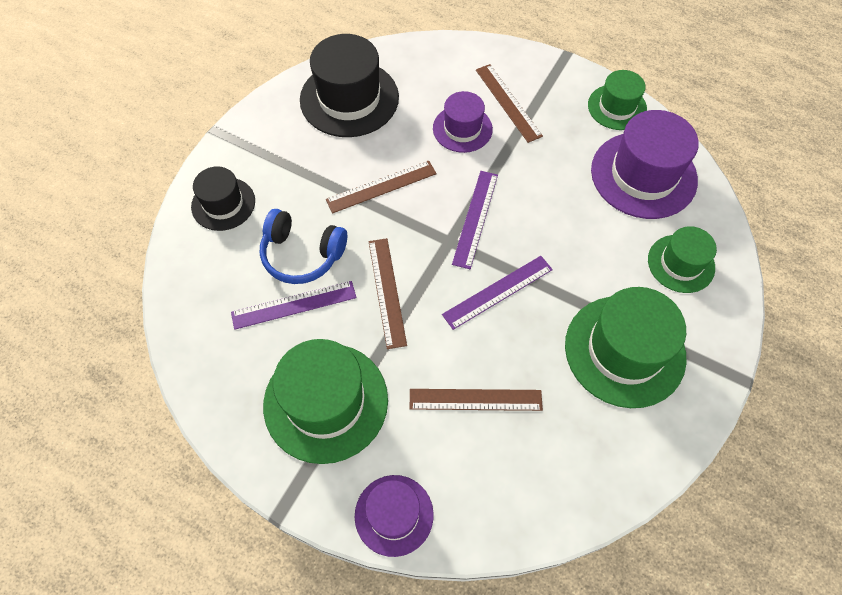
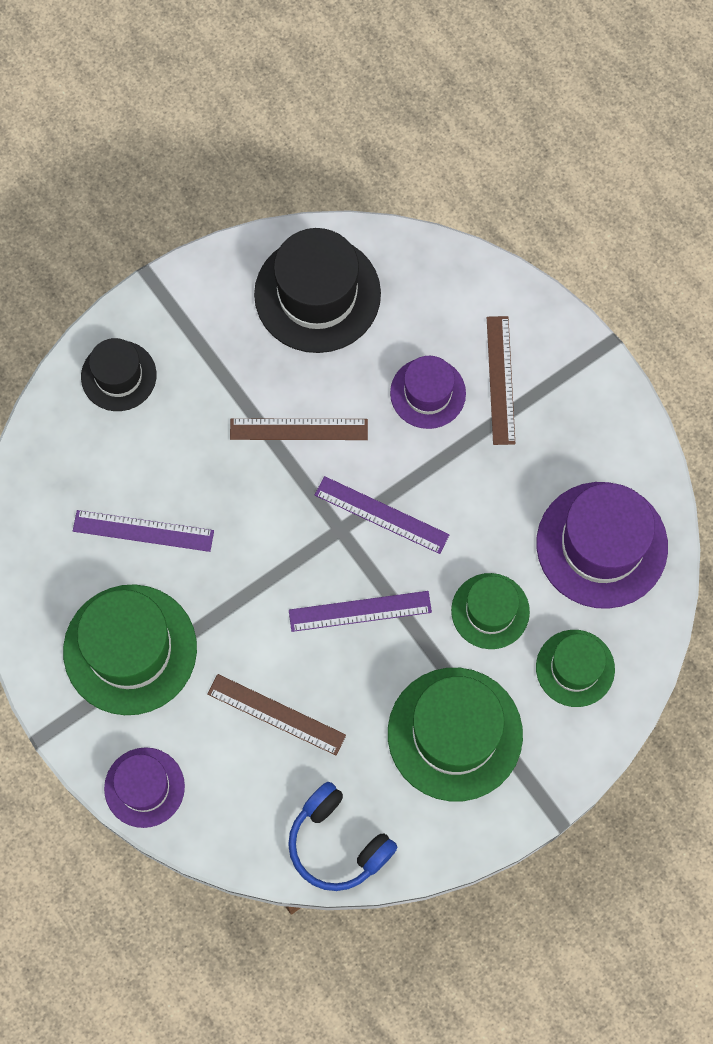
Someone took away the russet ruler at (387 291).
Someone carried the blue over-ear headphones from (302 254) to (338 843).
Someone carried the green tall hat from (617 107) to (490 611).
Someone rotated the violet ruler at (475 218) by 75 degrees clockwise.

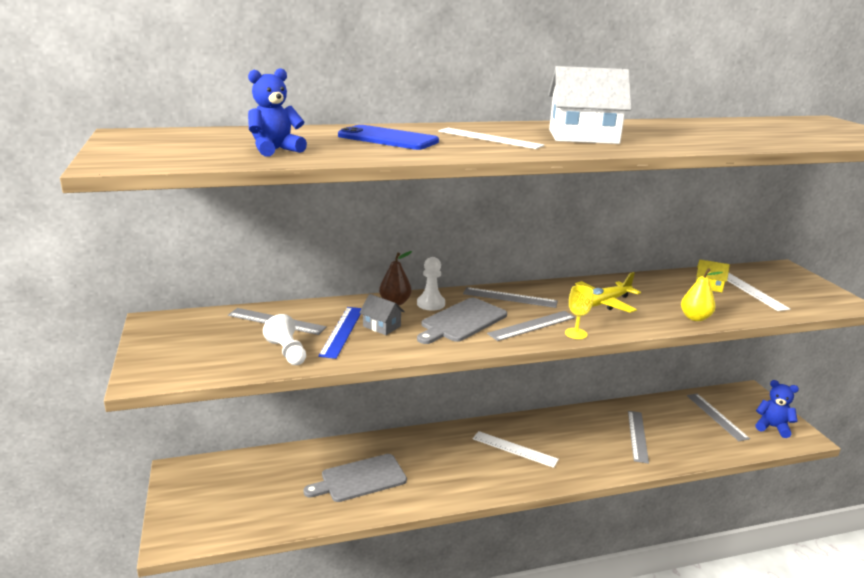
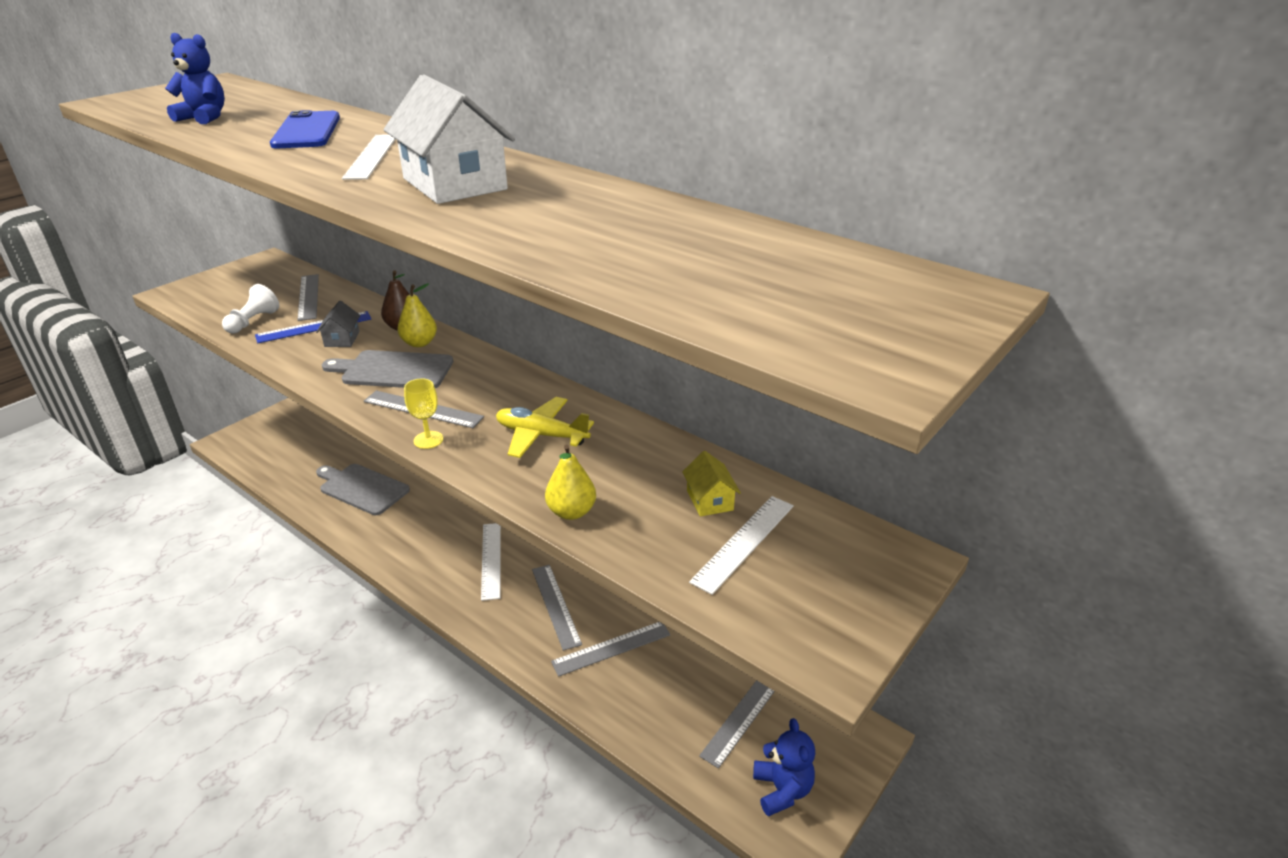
Someone carried the gray ruler from (510 297) to (556 605).
Someone swapped the pure white pawn at (431 304) for the bright yellow pear at (419 343).

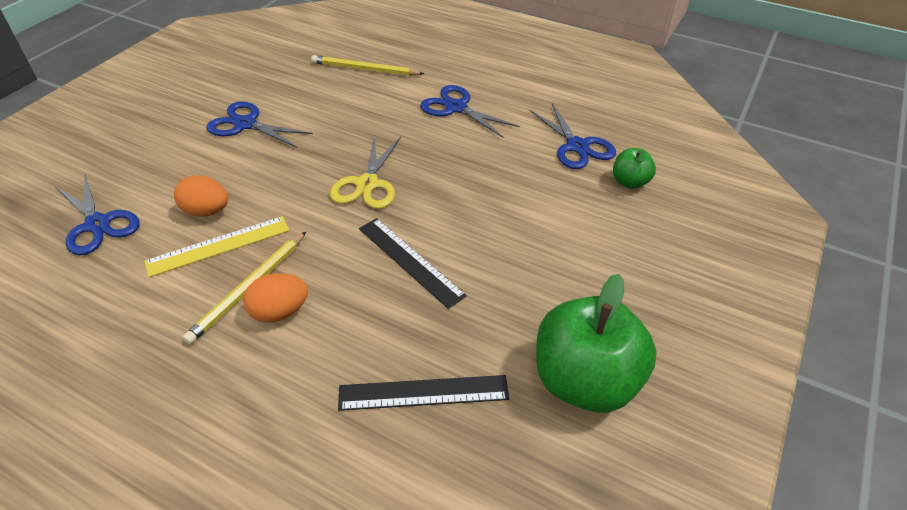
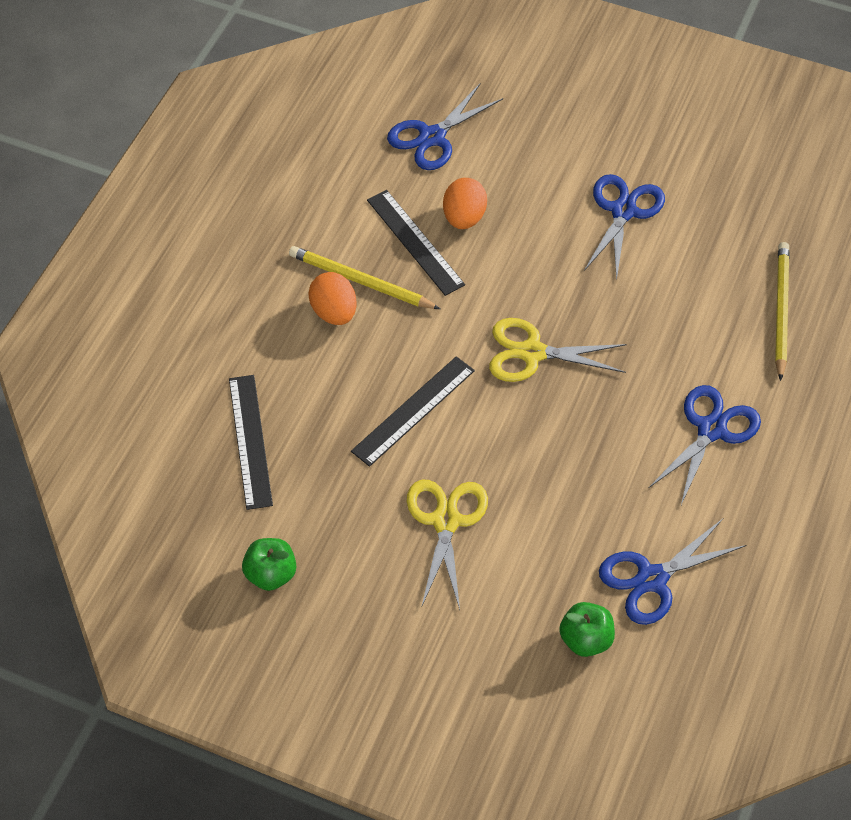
Someone put down the bright yellow pair of scissors at (446 521).
Someone repainted the bright yellow ruler at (218 246), which became the black ruler at (415 242).
Someone scaled the green toy apple at (585 381) by 0.48.

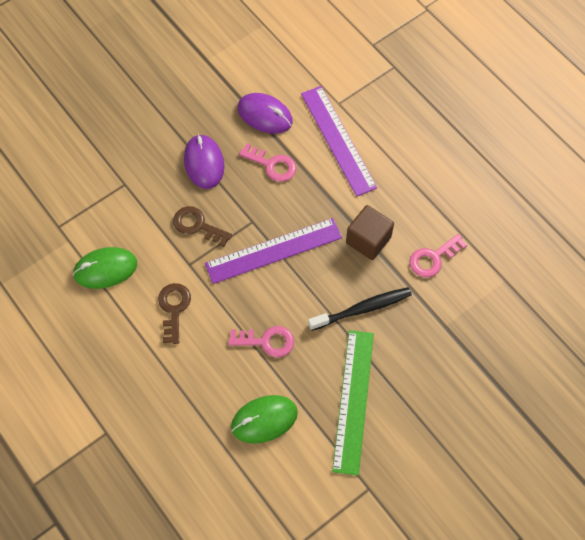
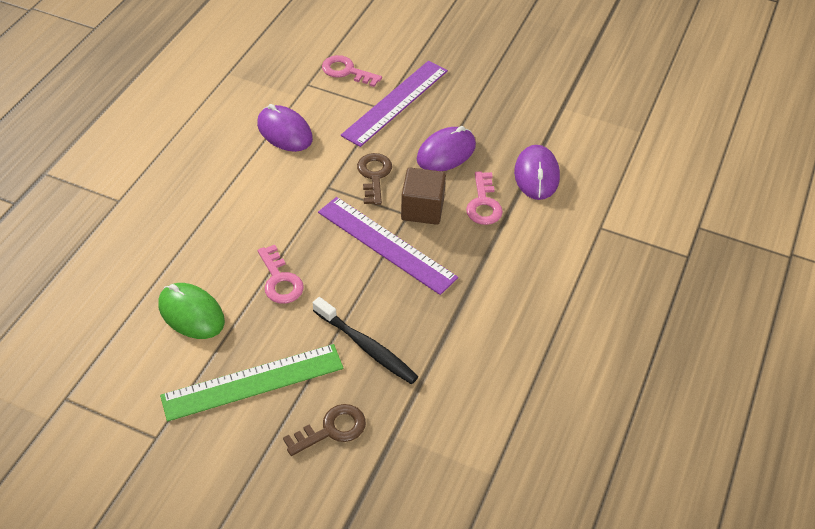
Someone carried the russet door key from (174 308) to (332 429).
Someone carried the violet ruler from (338 140) to (395 102).
Someone carried the russet solid cube from (368 240) to (422 209).
Someone carried the rosy door key from (433 258) to (346 71).
Someone repainted the green computer mouse at (105 269), which became the violet computer mouse at (284 132).

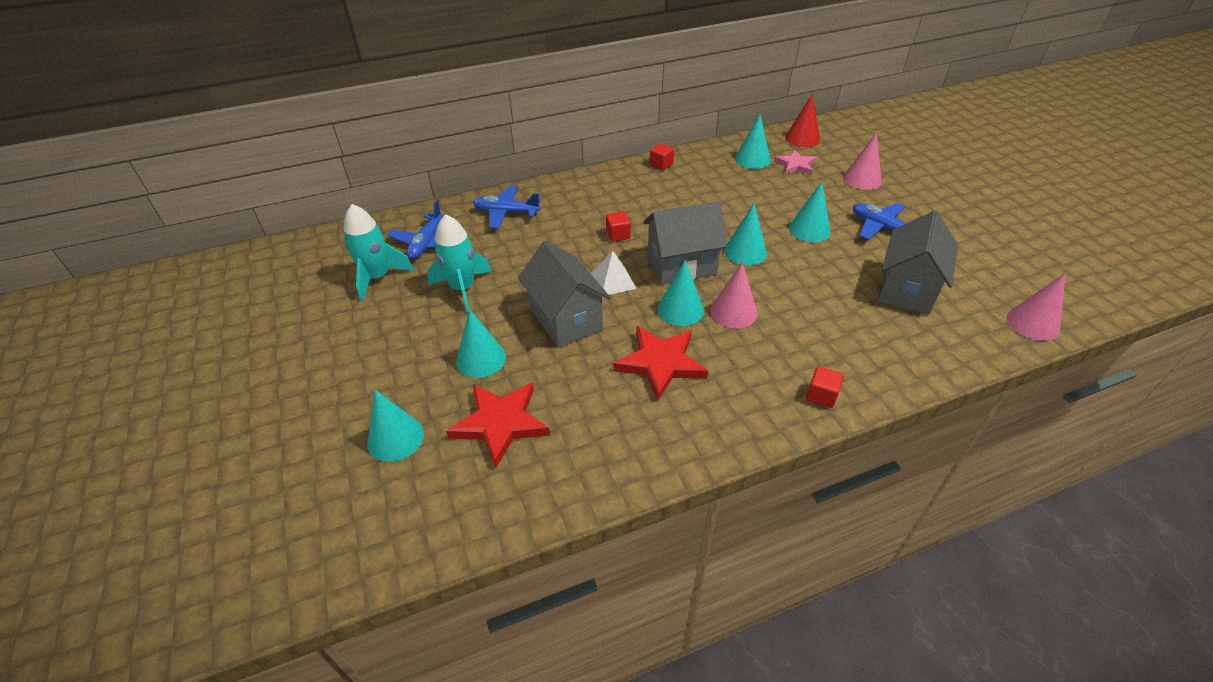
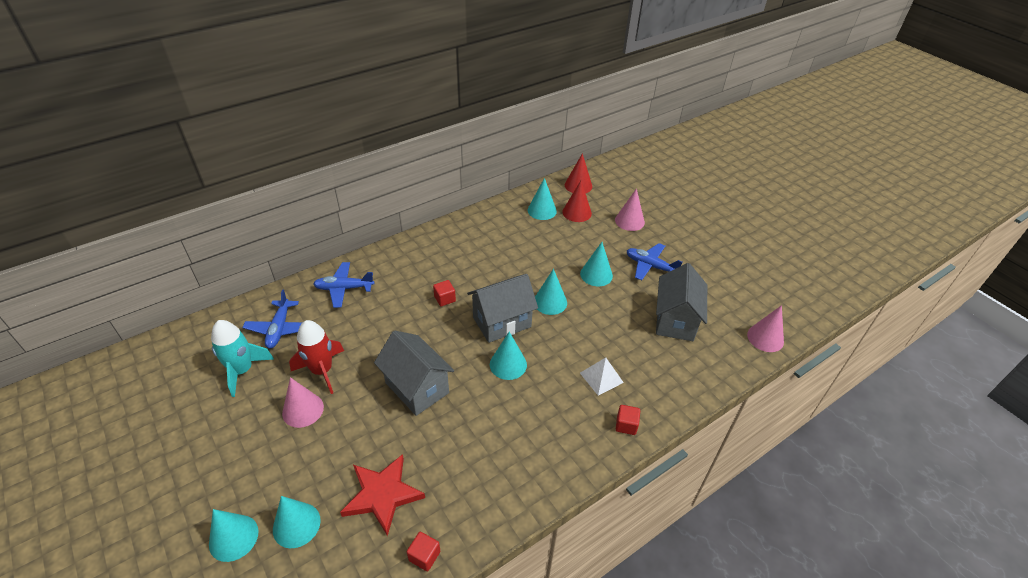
Someone took away the red five-pointed star at (661 363).
Someone carried the teal solid cone from (481 359) to (233 537).
Someone carried the pure white solid pyramid from (613 281) to (601 377).
Someone carried the red solid cube from (661 165) to (424 556).
Someone carried the rosy solid cone from (733 312) to (303 410).
Someone swapped the rosy five-pointed star at (795 165) for the red solid cone at (577 212).
Someone repainted the teal toy rocket at (462 289), which became the red toy rocket at (322 371).

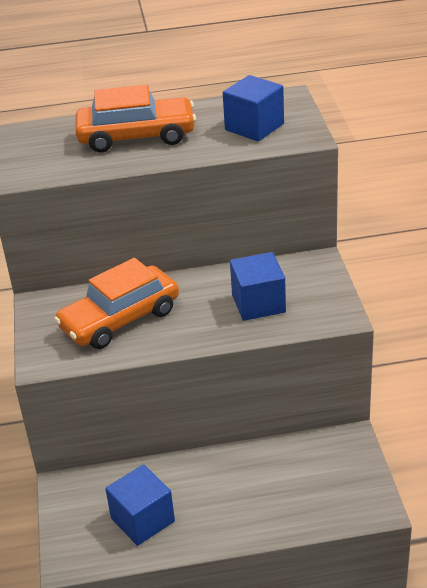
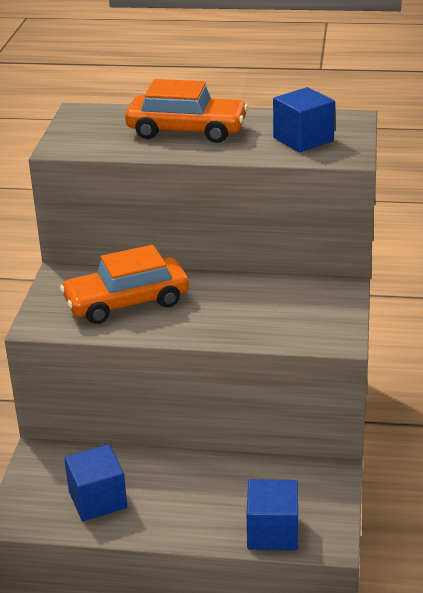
Someone carried the blue solid cube from (258 303) to (272 532).

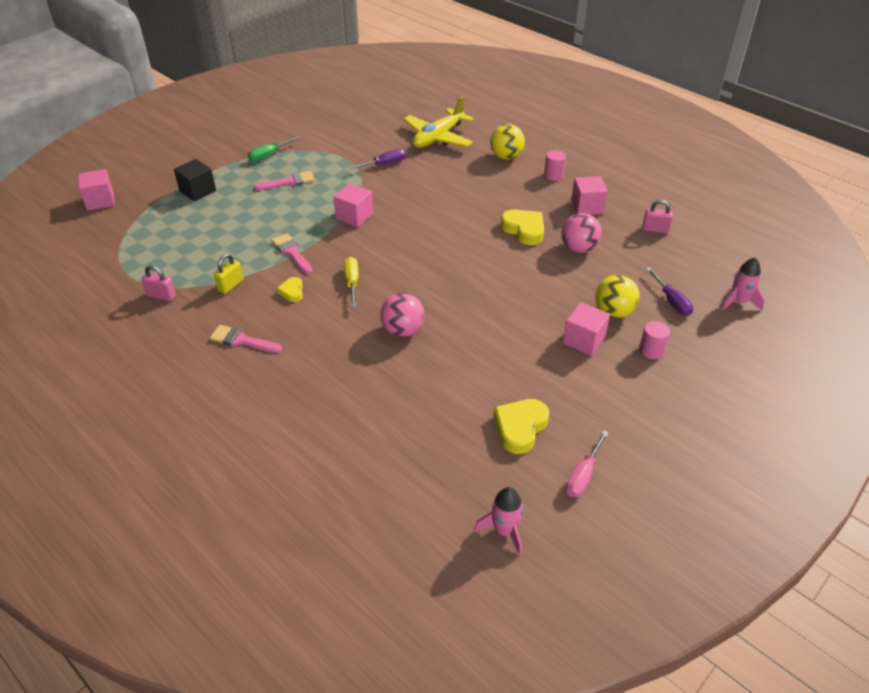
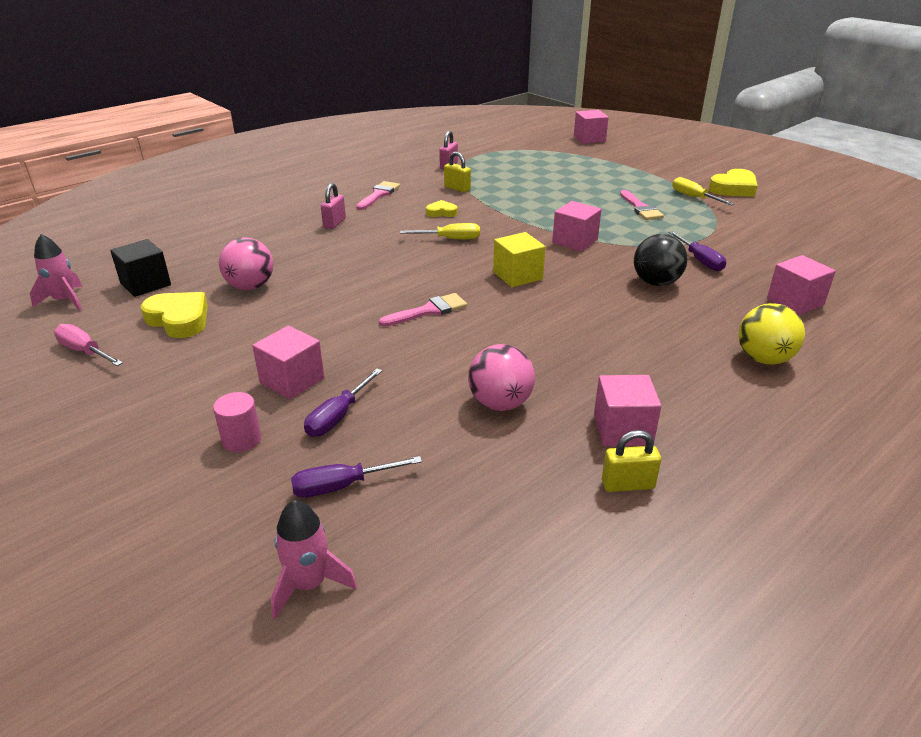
Someone took away the rosy cylinder shape at (553 175).
Someone put down the bright yellow solid cube at (517 276).
Someone put down the bright yellow padlock at (627 485).
Someone put down the black ball at (656 283).
Someone carried the black solid cube from (198 191) to (145 284).
Someone carried the rosy paint brush from (292 252) to (429 311).
Someone carried the rosy ball from (403 330) to (250 287).
Someone carried the bright yellow heart shape from (524 230) to (733 188).
Someone carried the rosy padlock from (655 229) to (334 223).
Someone swapped the bright yellow toy plane at (438 137) for the rosy solid cube at (795 302).
Someone swapped the bright yellow ball at (613 312) for the violet hand screwdriver at (338 416).
Someone repainted the green hand screwdriver at (269 155), which became the bright yellow hand screwdriver at (694 197).

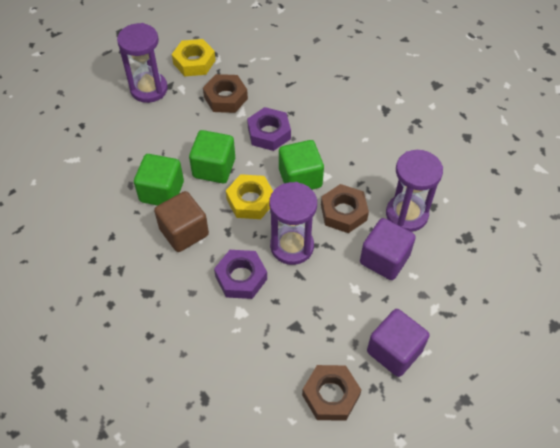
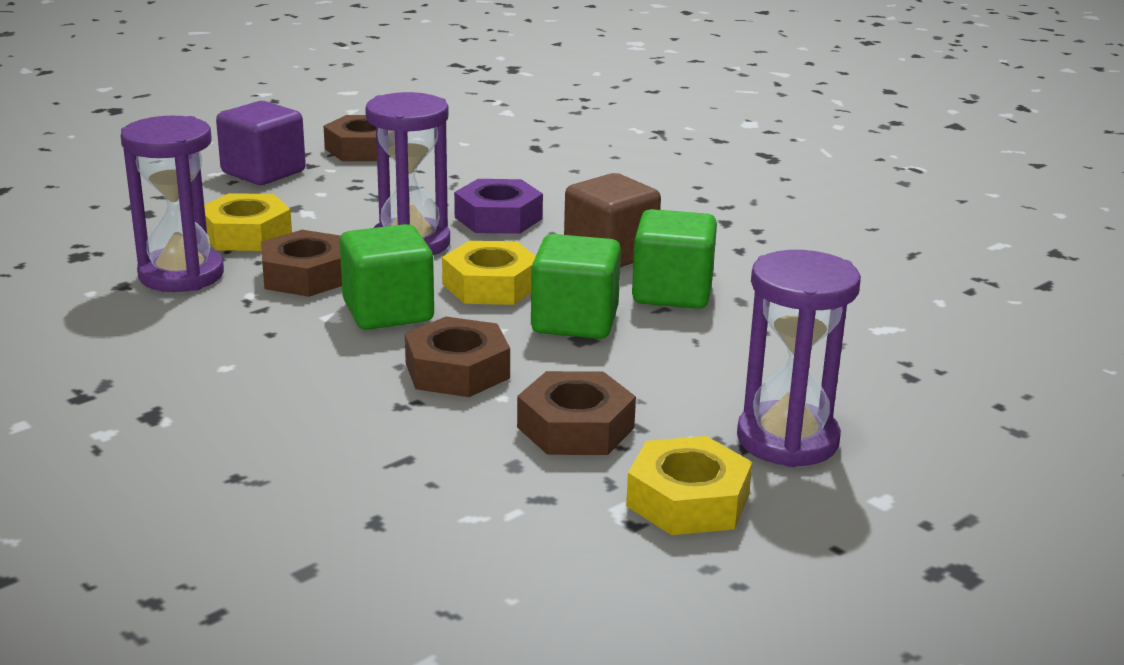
Someone swapped the violet solid cube at (384 259) for the bright yellow nut at (246 234).
Someone repainted the violet nut at (269 133), which became the russet nut at (457 370).

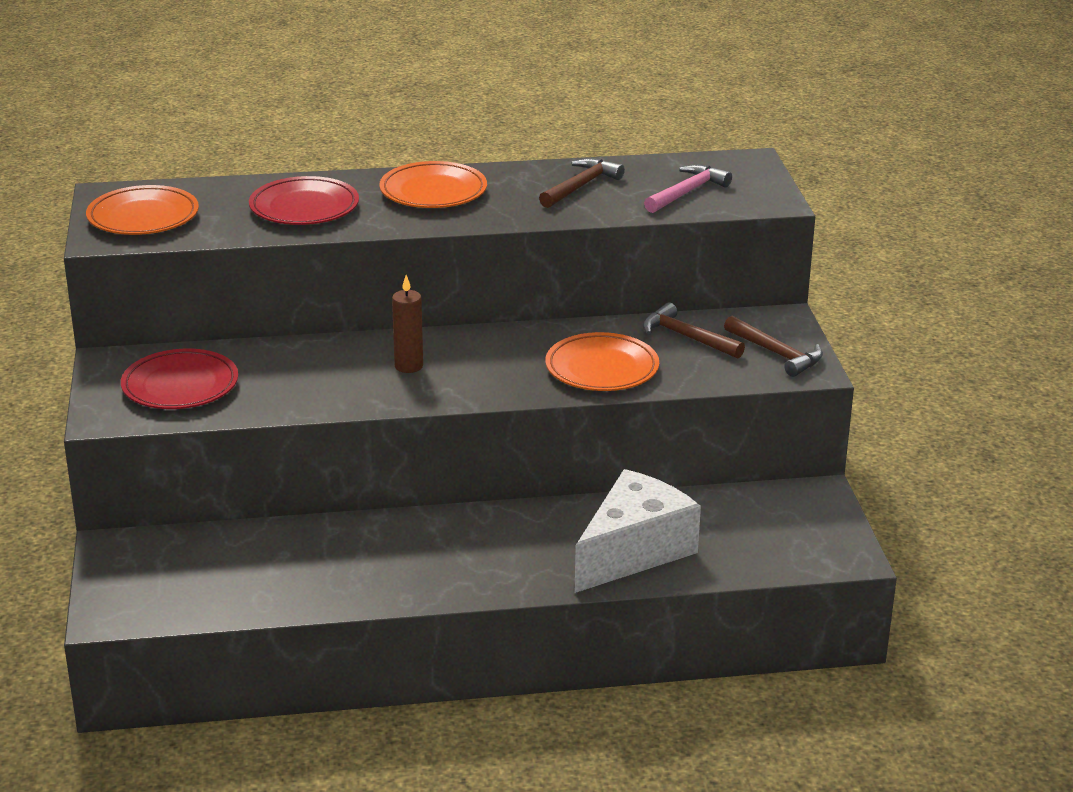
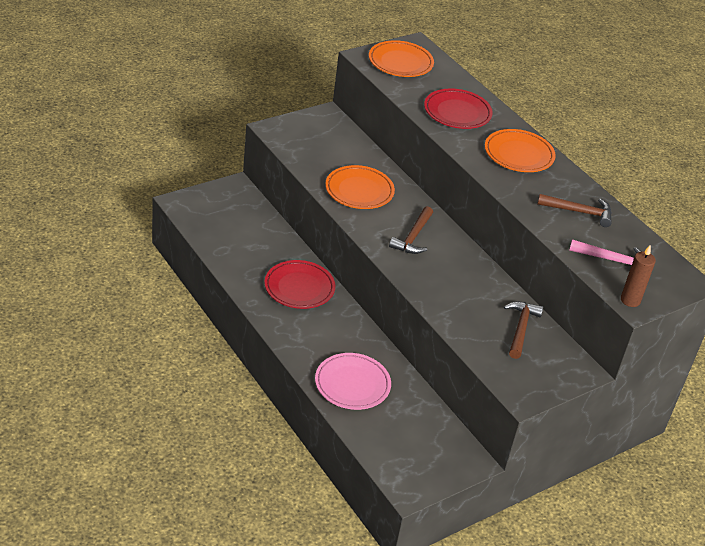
Someone carried the red dinner plate from (180 386) to (299 288).
Someone carried the russet wax candle from (408 366) to (630 300).
Someone carried the orange-coloured dinner plate from (602 368) to (359 191).
Someone carried the russet hammer from (777 354) to (413 237).
Someone swapped the pure white piece of cheese at (633 551) for the rosy dinner plate at (352 384).

